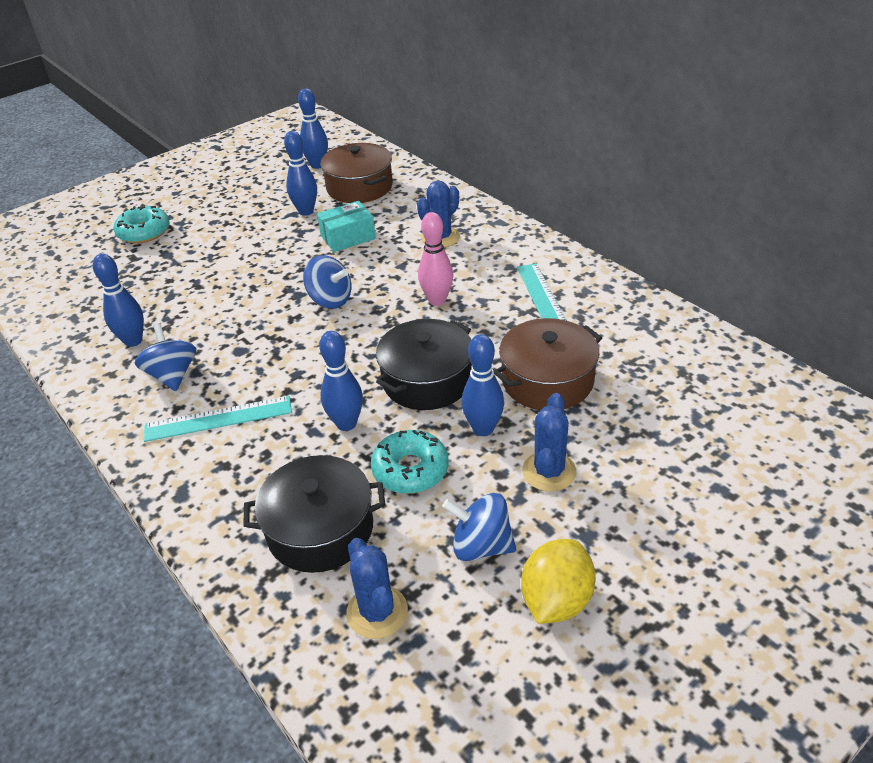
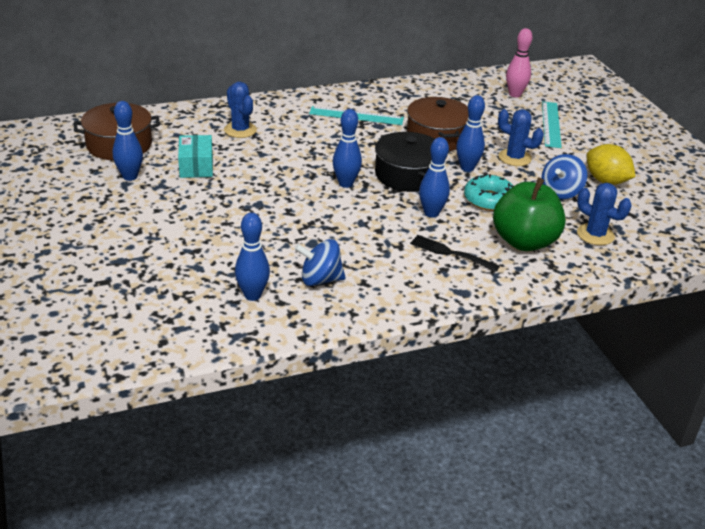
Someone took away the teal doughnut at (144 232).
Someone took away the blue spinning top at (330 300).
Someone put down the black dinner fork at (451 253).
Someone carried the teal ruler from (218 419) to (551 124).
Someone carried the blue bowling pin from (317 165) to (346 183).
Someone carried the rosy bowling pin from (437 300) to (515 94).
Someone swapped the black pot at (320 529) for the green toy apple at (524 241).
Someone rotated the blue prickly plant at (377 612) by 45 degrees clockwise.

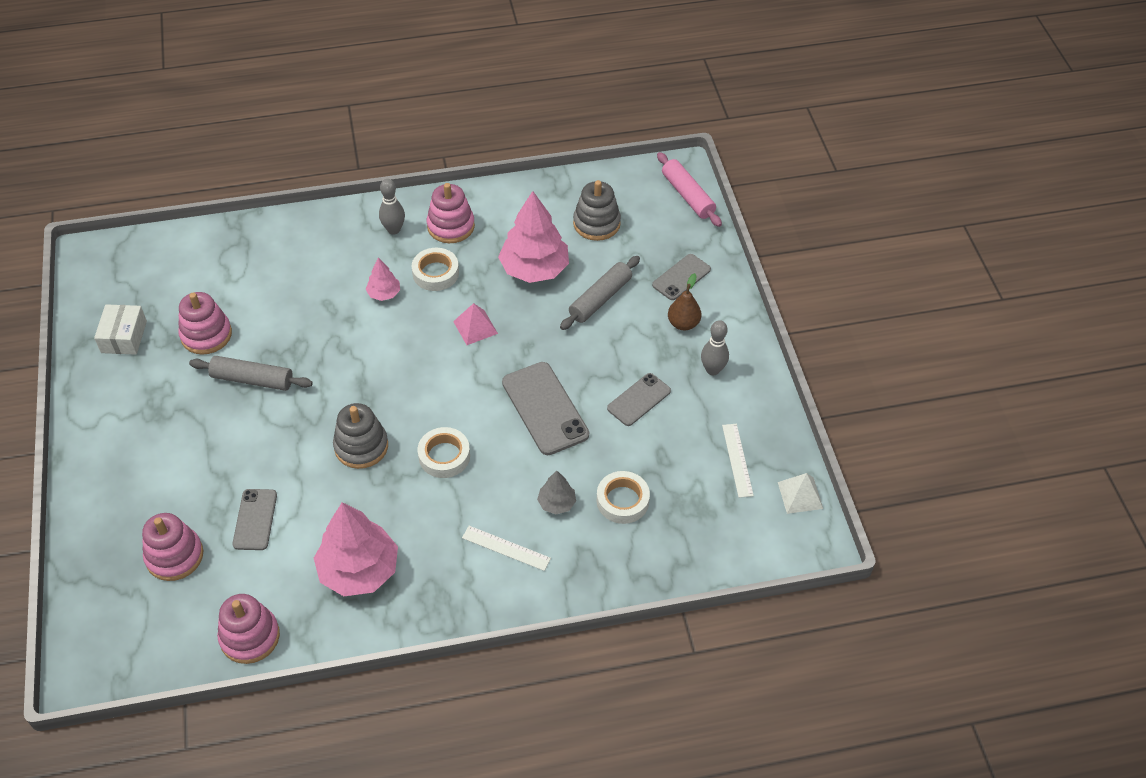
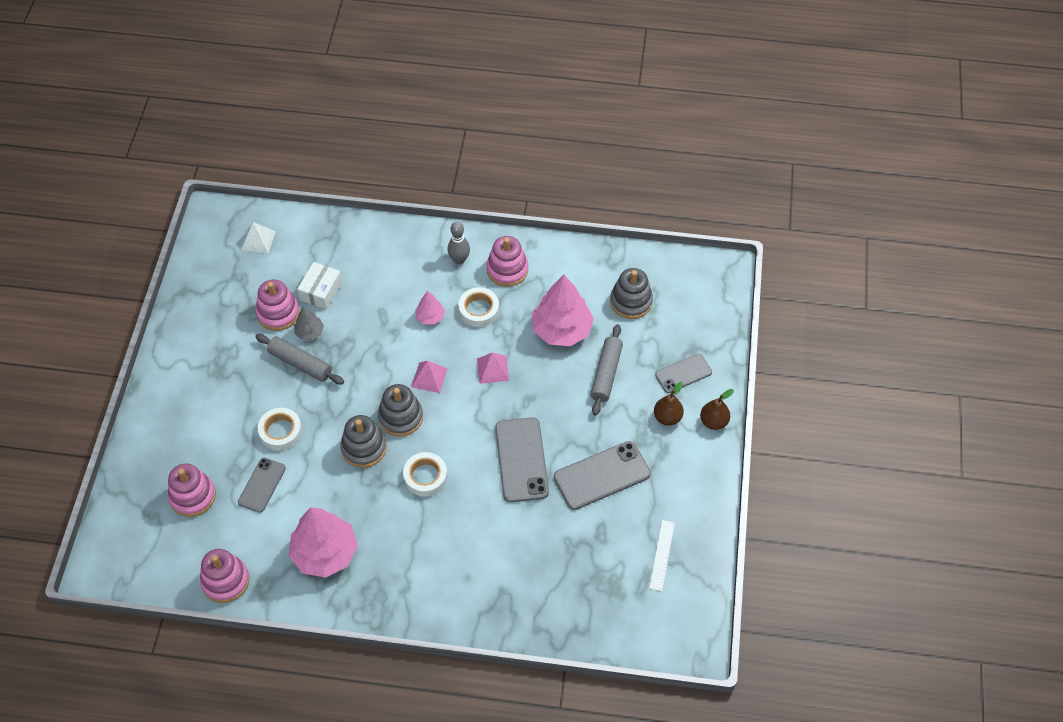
Someone took away the pure white ruler at (506 548).
Someone took away the rosy dough roller at (687 195).
Someone took away the gray bowling pin at (712 370).
Someone put down the gray ring stacker at (401 417).
Someone put down the rosy solid pyramid at (429 377).
Someone put down the russet pear at (713 421).
Someone carried the pure white package from (124 337) to (321 291).
Someone carried the gray toy tree from (556 503) to (309 332).
Someone carried the pure white tape from (622 501) to (280 431).
Someone carried the pure white solid pyramid from (800 495) to (258 240).
Someone rotated the gray dough roller at (600 299) by 45 degrees counterclockwise.
Someone scaled the gray smartphone at (639 400) by 1.62.

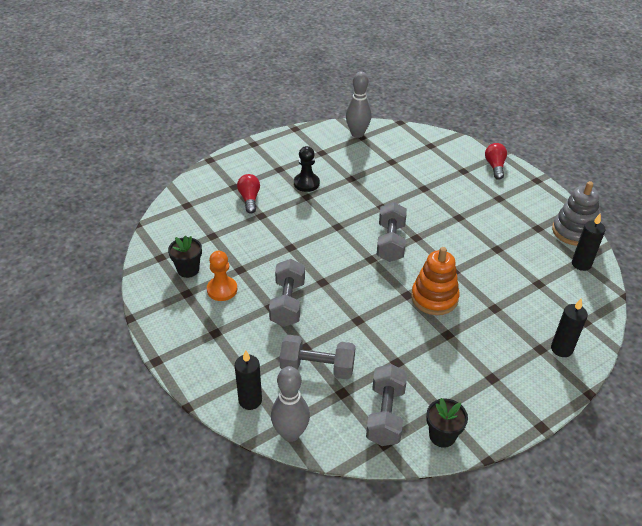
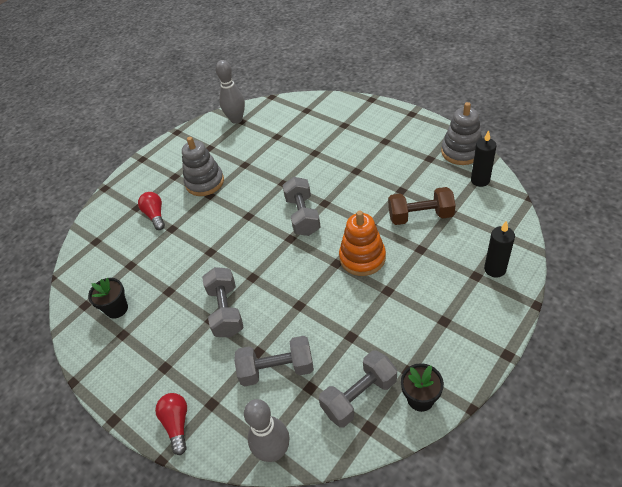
Someone took away the orange-coloured pawn at (222 289).
Someone took away the black wax candle at (250 400).
Someone put down the russet hand weight at (420 216).
Someone carried the red bulb from (495 166) to (177 424).
Someone swapped the black pawn at (306 183) for the gray ring stacker at (205 182).
Someone rotated the gray hand weight at (385 415) by 60 degrees clockwise.

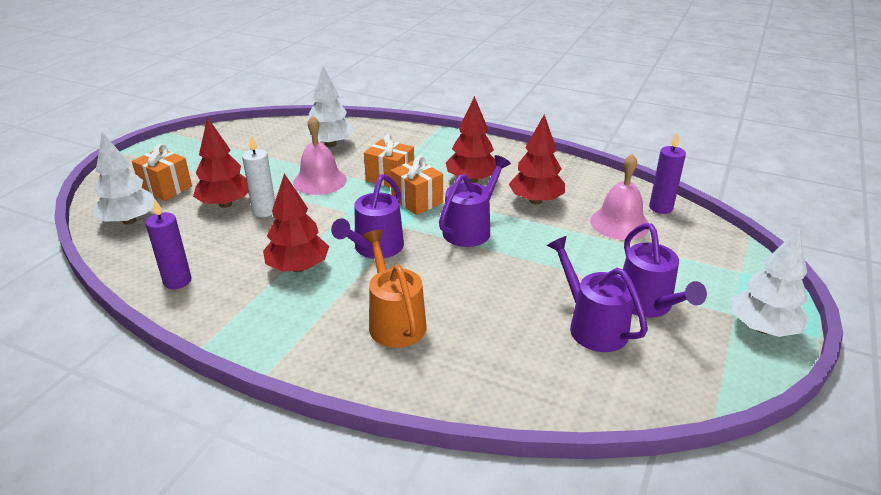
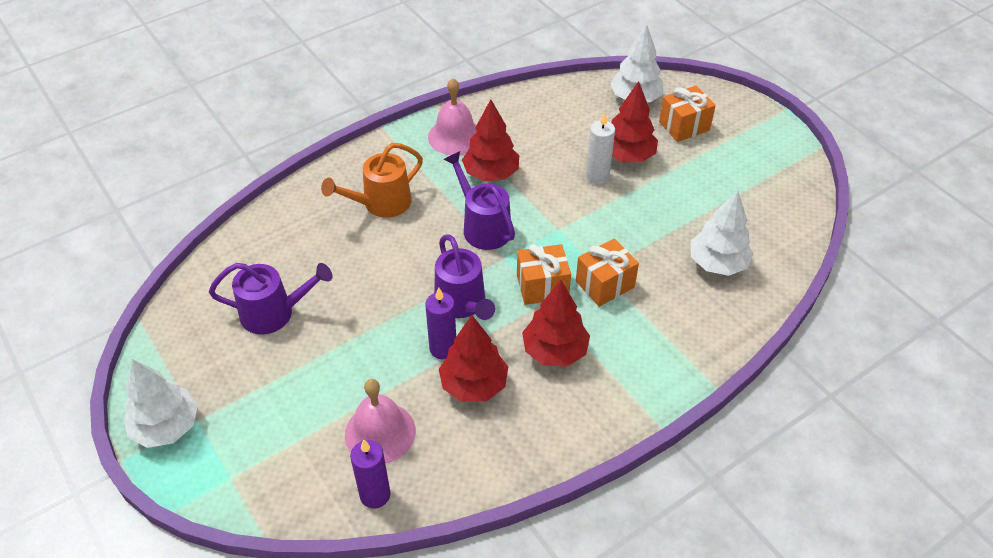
Someone took away the violet sprinkling can at (648 305).
Someone carried the violet wax candle from (177 281) to (443 348).
Someone carried the rosy hand bell from (320 181) to (455 136).
Someone rotated the orange-coloured sprinkling can at (394 321) by 135 degrees clockwise.

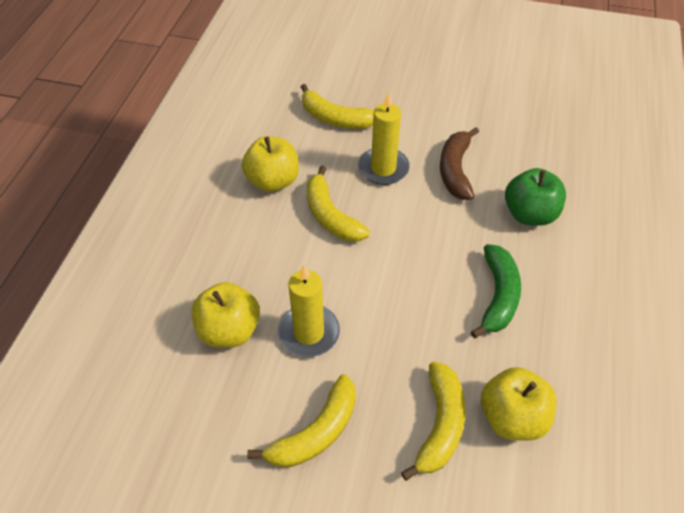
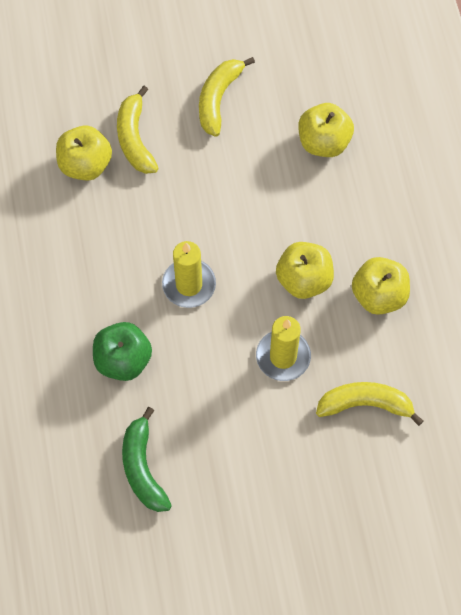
Someone took away the russet banana at (455 170).
Someone carried the bright yellow wax candle from (309 333) to (189 284).
Someone carried the green banana from (498 296) to (143 467).
Someone swapped the bright yellow banana at (330 215) for the bright yellow toy apple at (304 280).

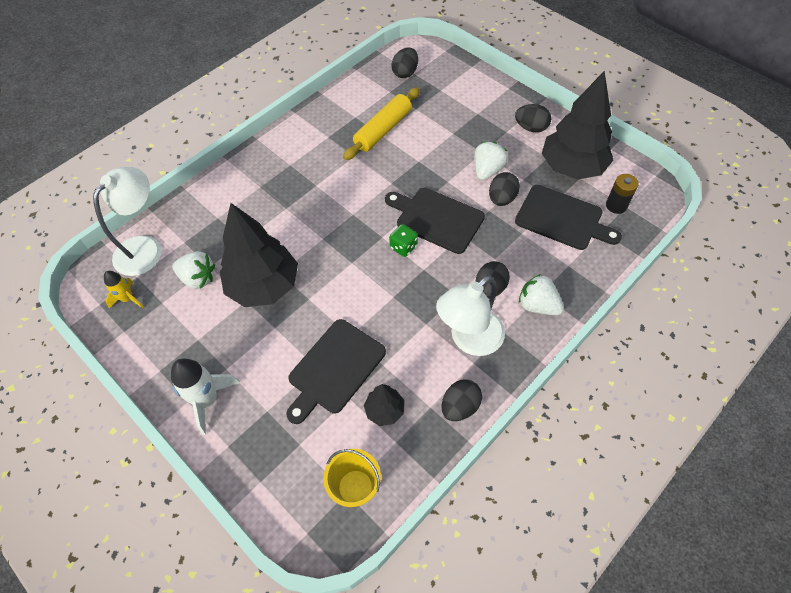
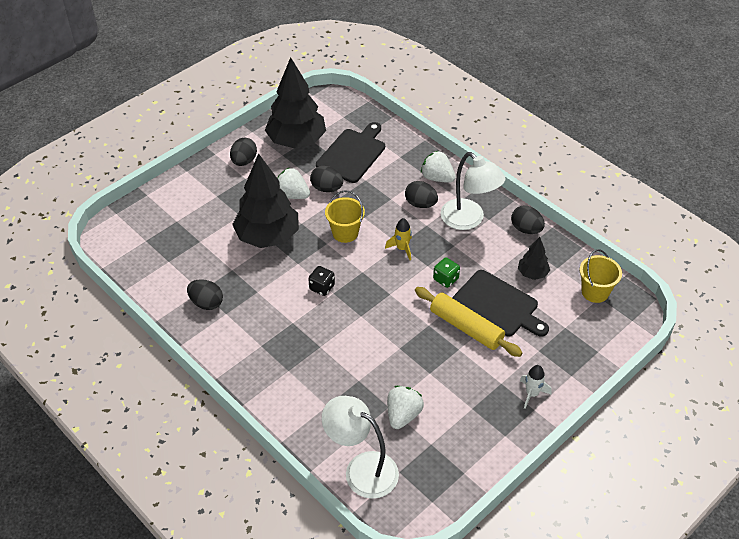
Someone took away the black power cell at (616 205).
Someone put down the black die at (322 287).
Someone carried the bright yellow toy rocket from (128 299) to (402 248).
Someone carried the black toy tree from (264 286) to (267 237).
Someone carried the bright yellow dough roller from (383 130) to (466 327).
Someone carried the green die from (403 247) to (445 279).
Someone carried the black egg from (405 73) to (206 303).
Someone swapped the black chopping board at (436 219) for the bright yellow pail at (345 233).
Someone rotated the pure white toy strawberry at (537 305) by 90 degrees clockwise.
Someone scaled the pure white toy rocket at (207 400) by 0.61.

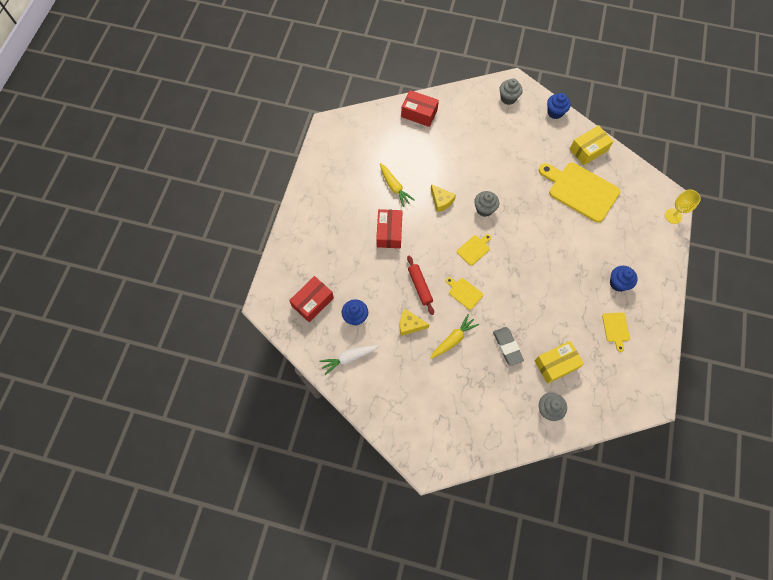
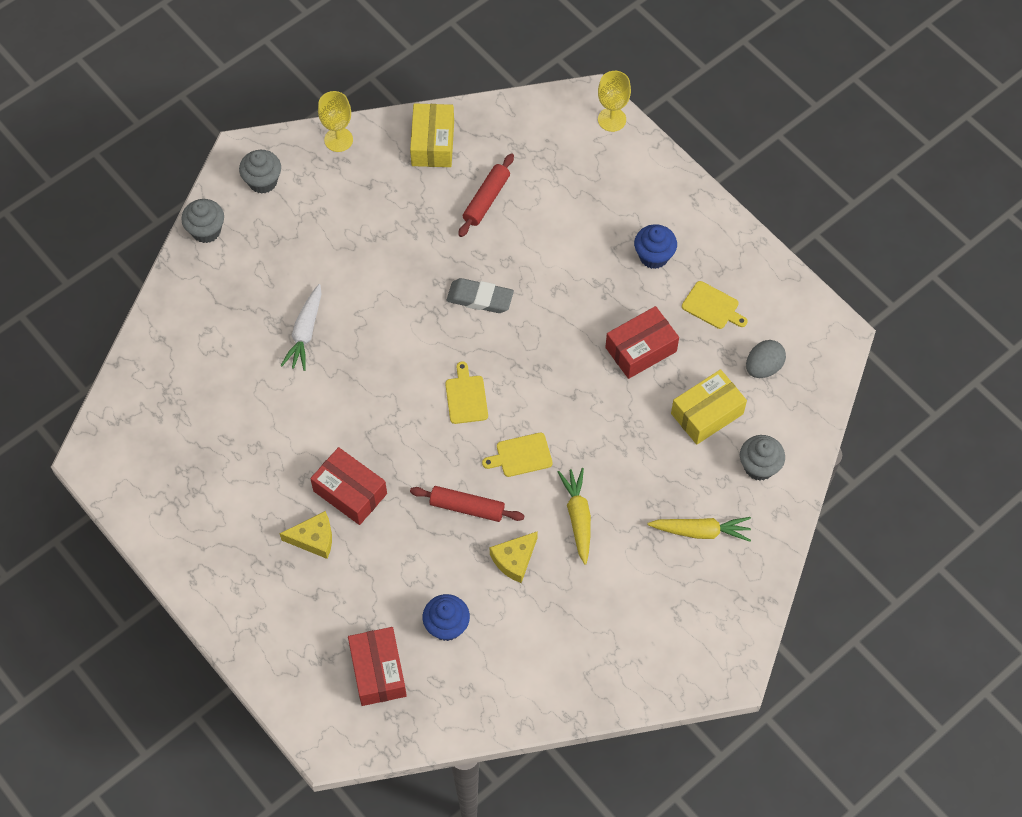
Someone put down the gray egg at (763 367).
Someone carried the pure white carrot from (349 358) to (305 332).
Someone carried the bright yellow carrot from (394 187) to (700 531).
Someone carried the red package from (419 113) to (641 349).
Someone carried the bright yellow piece of cheese from (441 201) to (314 538).
Someone carried the gray fairy cake from (484 209) to (206 231).
Someone carried the gray gum eraser from (507 347) to (480 298).
Someone swapped the bright yellow chopping board at (580 190) for the red dough roller at (486 199).
Someone swapped the blue fairy cake at (555 112) for the bright yellow wine glass at (338 140).
Someone rotated the bright yellow package at (556 364) by 45 degrees clockwise.

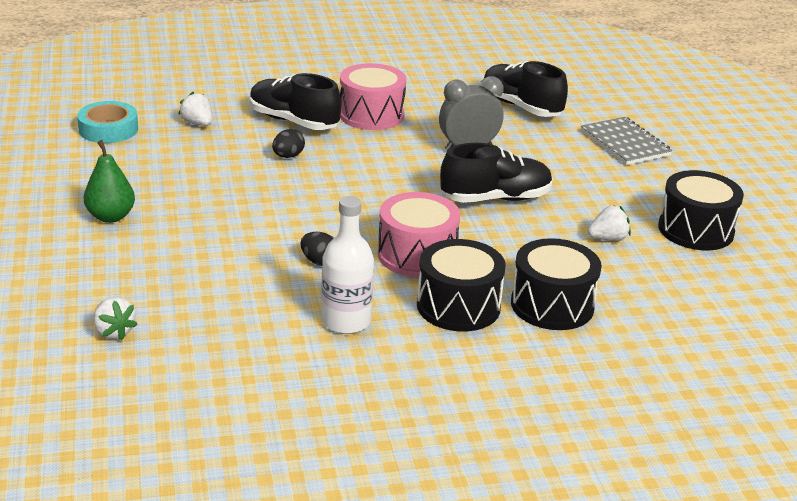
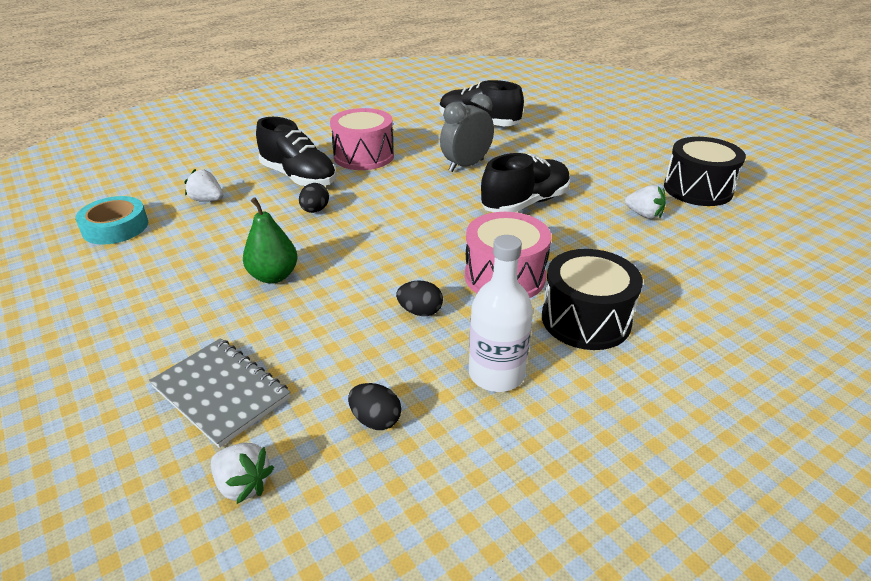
Someone took away the black drum at (552 305).
Someone put down the black egg at (375 420).
Someone carried the green pear from (111 216) to (274 276).
Someone carried the gray notepad from (625 143) to (221 392).
Someone rotated the black lace-up shoe at (293 121) by 150 degrees counterclockwise.
Someone rotated the pure white toy strawberry at (608 239) by 75 degrees clockwise.

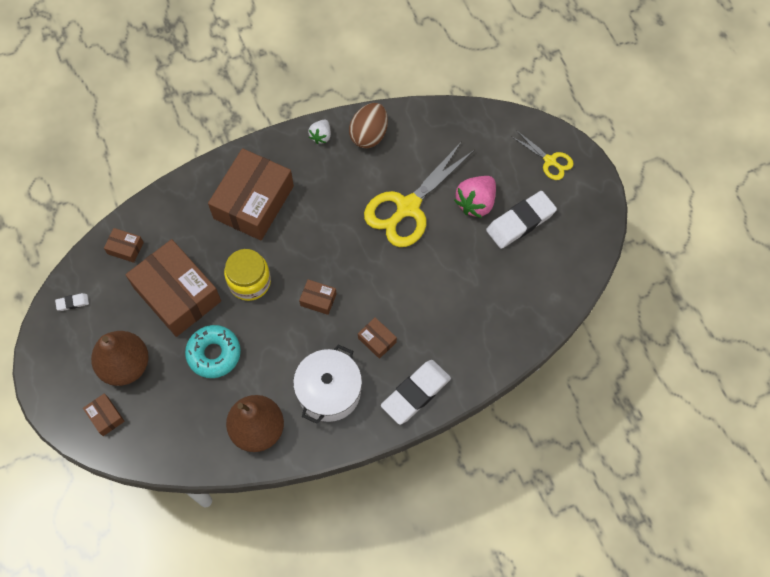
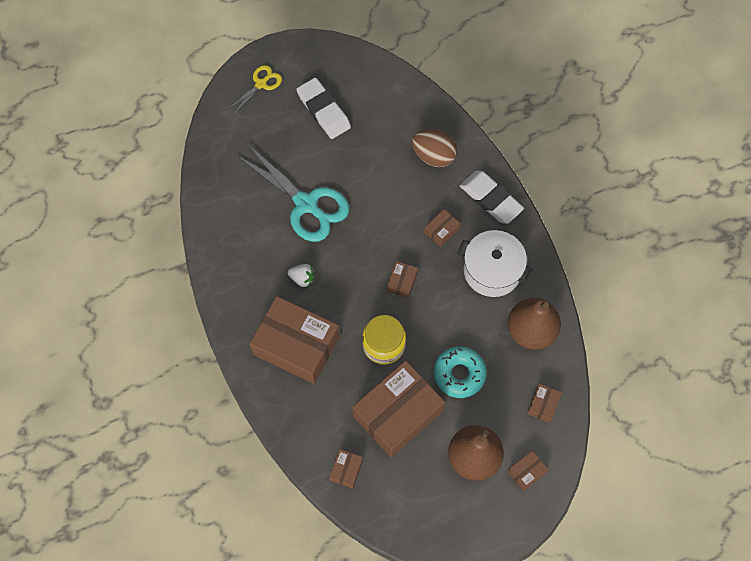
Someone took away the pure white gum eraser at (72 303).
Someone took away the rosy toy strawberry at (476 203).
Someone put down the russet package at (543 405).
Someone carried the pure white toy strawberry from (321 136) to (302 278).
Someone carried the russet egg from (369 135) to (433 156).
Someone repainted the bright yellow pair of scissors at (408 207), which became the teal pair of scissors at (306 204).

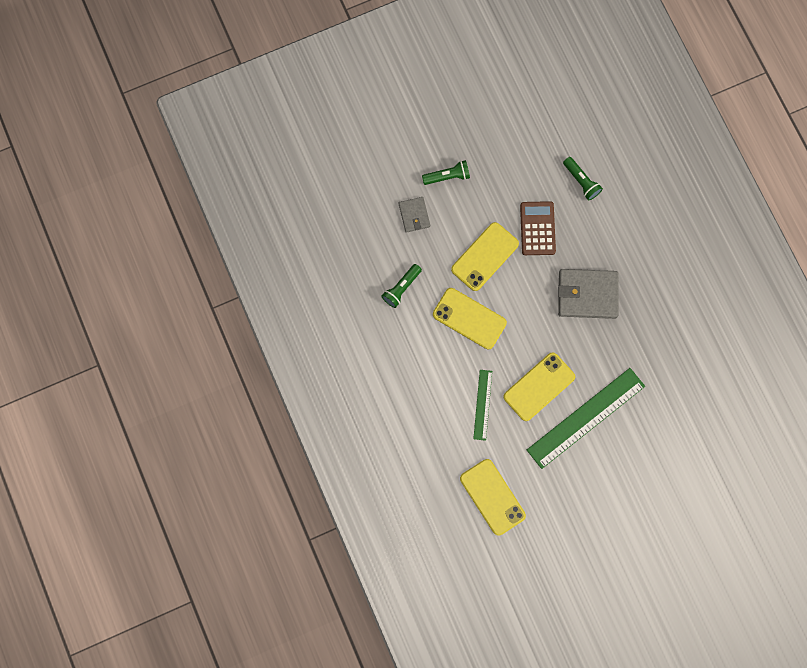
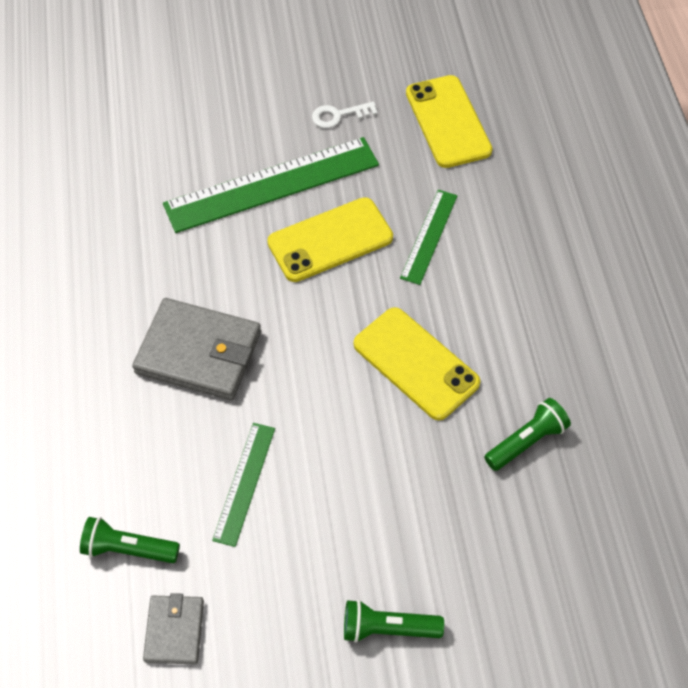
Someone took away the bright yellow smartphone at (485 257).
Someone put down the pure white door key at (339 115).
Someone carried the gray card wallet from (414 215) to (174 631).
Someone swapped the russet calculator at (537 228) for the green ruler at (244 483).
Someone rotated the green flashlight at (581 181) by 60 degrees counterclockwise.

